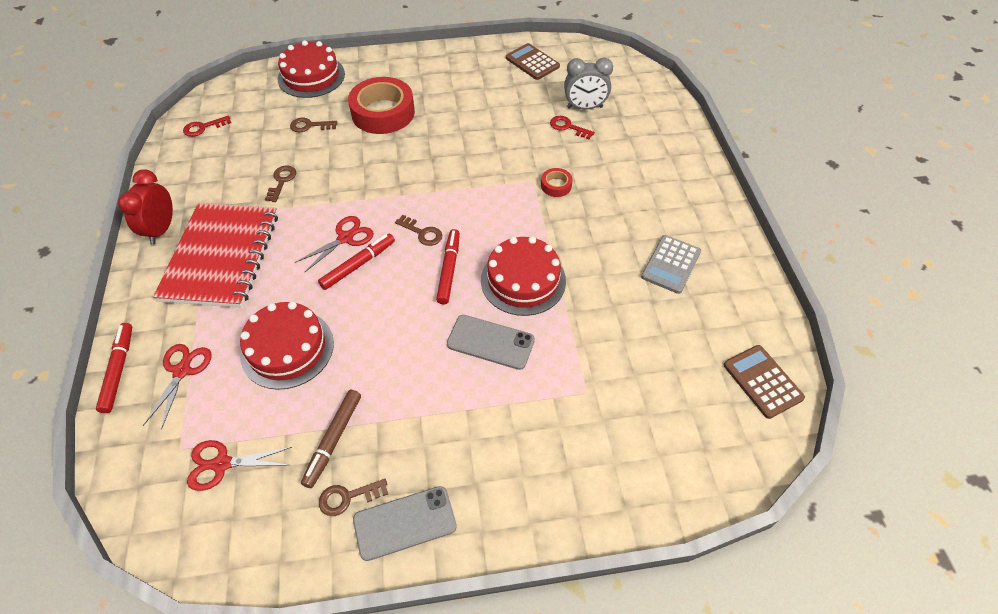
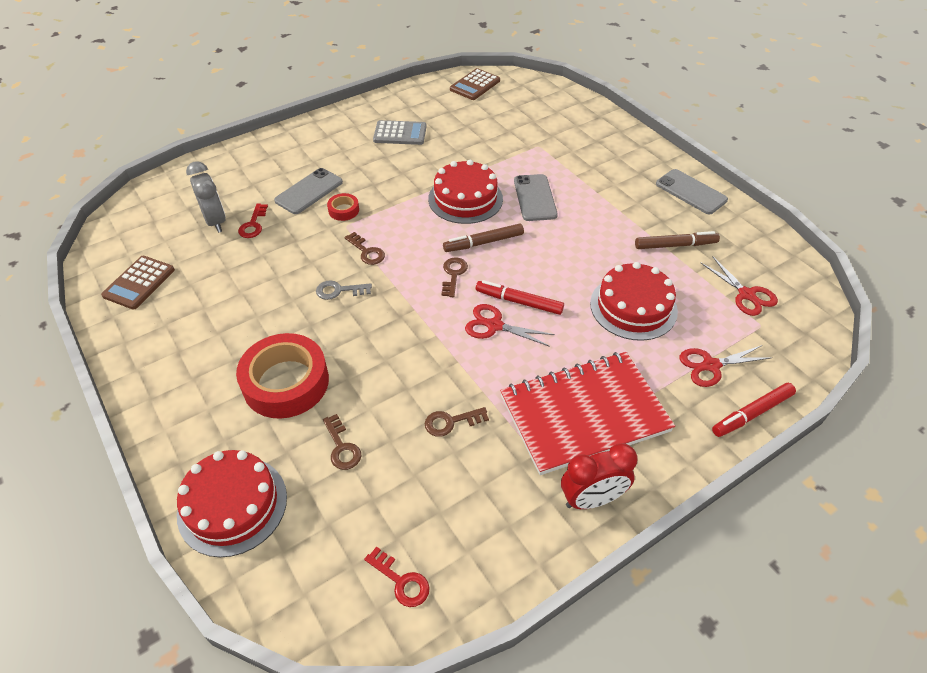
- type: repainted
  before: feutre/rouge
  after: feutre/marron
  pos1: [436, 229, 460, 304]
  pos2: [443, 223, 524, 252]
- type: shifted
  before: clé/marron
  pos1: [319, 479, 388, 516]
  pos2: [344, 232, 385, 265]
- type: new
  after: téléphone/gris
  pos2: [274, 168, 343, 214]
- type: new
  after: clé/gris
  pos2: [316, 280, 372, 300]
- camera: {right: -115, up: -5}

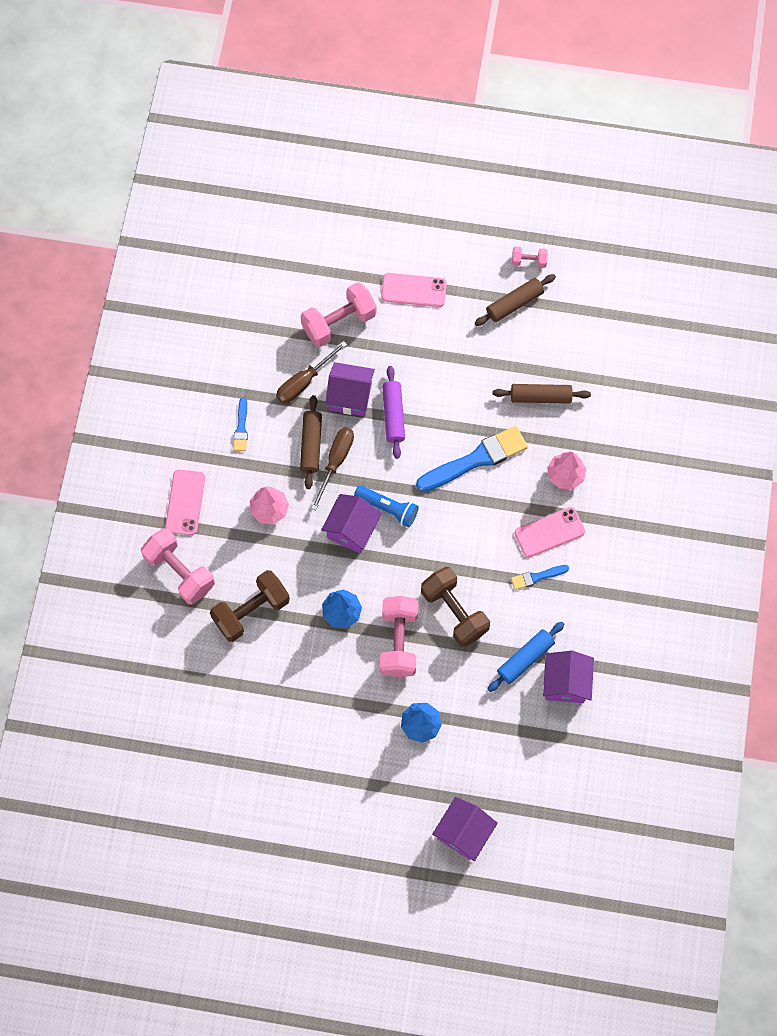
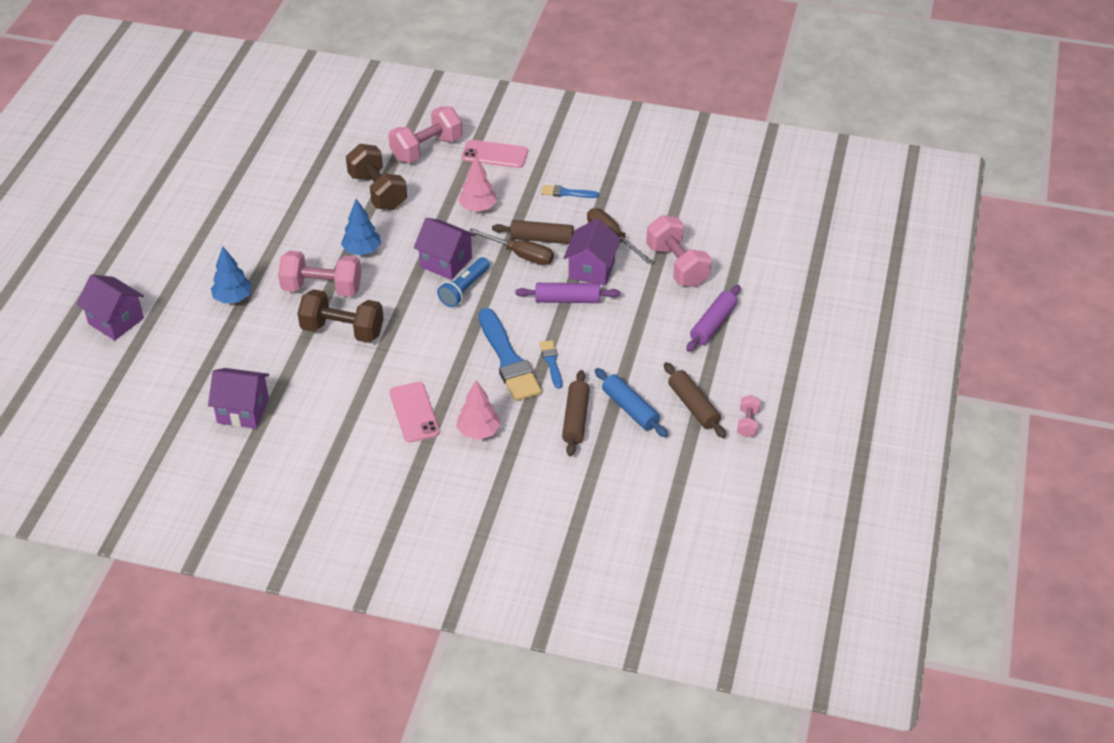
- type: swapped
  before: téléphone/rose
  after: rouleau à pâtisserie/violet
  pos1: [381, 273, 447, 307]
  pos2: [686, 285, 741, 352]
- type: shifted
  before: pinceau/bleu
  pos1: [511, 565, 569, 590]
  pos2: [540, 340, 563, 389]
- type: rotated
  before: haltère/marron
  pos1: [421, 567, 490, 647]
  pos2: [297, 289, 384, 343]
  turn: 45
- type: shifted
  before: rouleau à pâtisserie/bleu
  pos1: [487, 622, 564, 692]
  pos2: [595, 368, 668, 437]
- camera: {right: 95, up: -25}

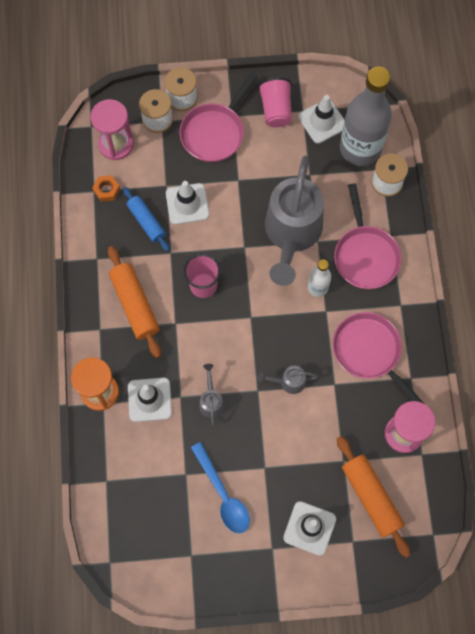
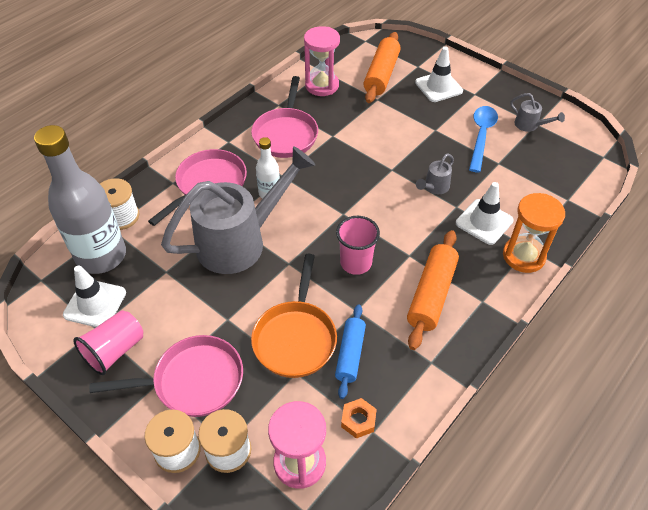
- type: swapped
  before: cône de chantier/blanc
  after: poêle/orange
  pos1: [166, 181, 209, 225]
  pos2: [251, 254, 337, 378]
- type: shifted
  before: arrosoir/gris
  pos1: [257, 366, 318, 394]
  pos2: [510, 93, 565, 132]
- camera: {right: -135, up: -20}

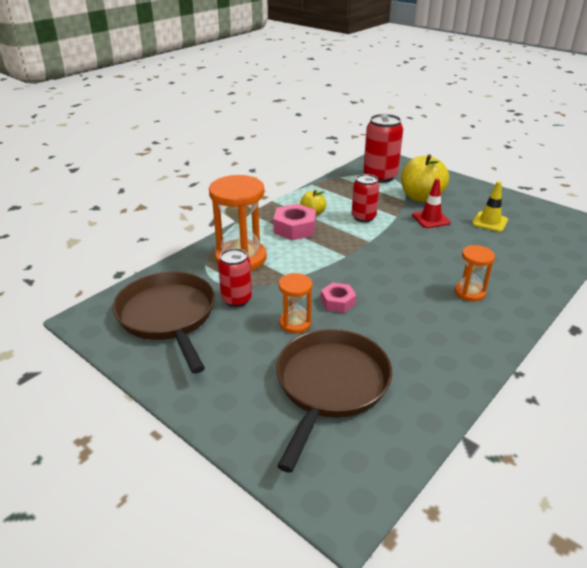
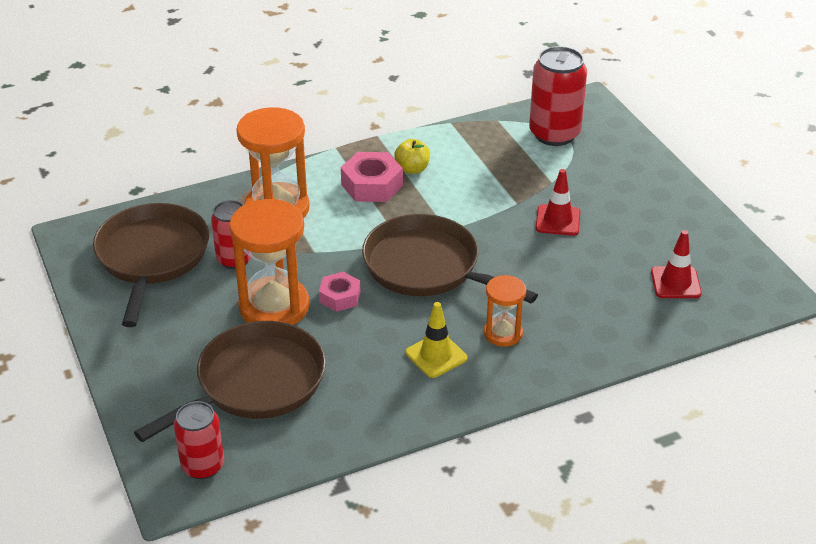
- type: gone
  before: pomme/jaune
  pos1: [401, 154, 449, 202]
- type: shifted
  before: canette/rouge
  pos1: [352, 174, 379, 222]
  pos2: [174, 401, 224, 479]
- type: shifted
  before: cône de chantier/jaune
  pos1: [472, 181, 508, 232]
  pos2: [405, 302, 467, 378]
- type: scaled
  before: sablier/orange
  pos1: [278, 273, 312, 334]
  pos2: [229, 199, 309, 325]
  scale: 1.84
- type: new
  after: poêle/marron
  pos2: [362, 214, 538, 303]
- type: new
  after: cône de chantier/rouge
  pos2: [651, 230, 702, 298]
- camera: {right: 25, up: 5}

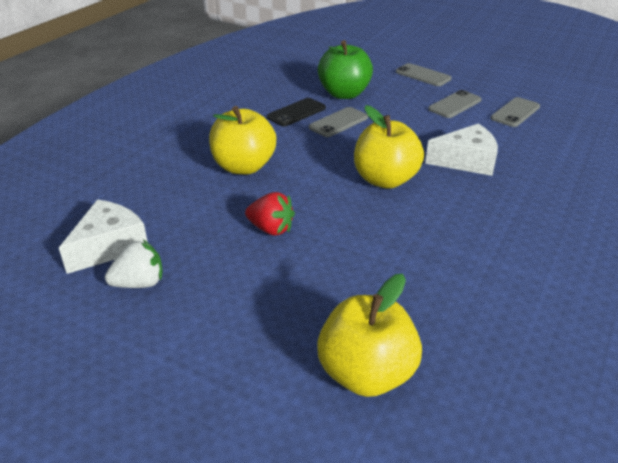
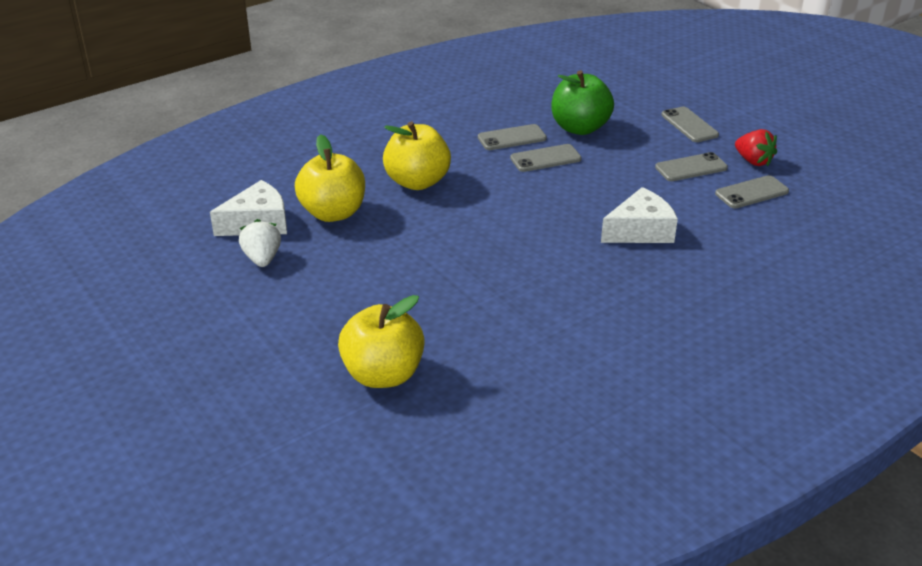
- type: repainted
  before: téléphone/noir
  after: téléphone/gris
  pos1: [267, 98, 326, 126]
  pos2: [478, 124, 547, 150]
- type: shifted
  before: pomme/jaune
  pos1: [354, 105, 424, 189]
  pos2: [295, 134, 365, 222]
- type: rotated
  before: fromage/blanc
  pos1: [425, 124, 498, 176]
  pos2: [601, 187, 678, 243]
  turn: -45
- type: shifted
  before: fraise/rouge
  pos1: [245, 192, 295, 236]
  pos2: [735, 129, 777, 166]
- type: rotated
  before: fraise/blanc
  pos1: [105, 240, 162, 288]
  pos2: [239, 219, 281, 267]
  turn: -105
- camera: {right: 25, up: 0}

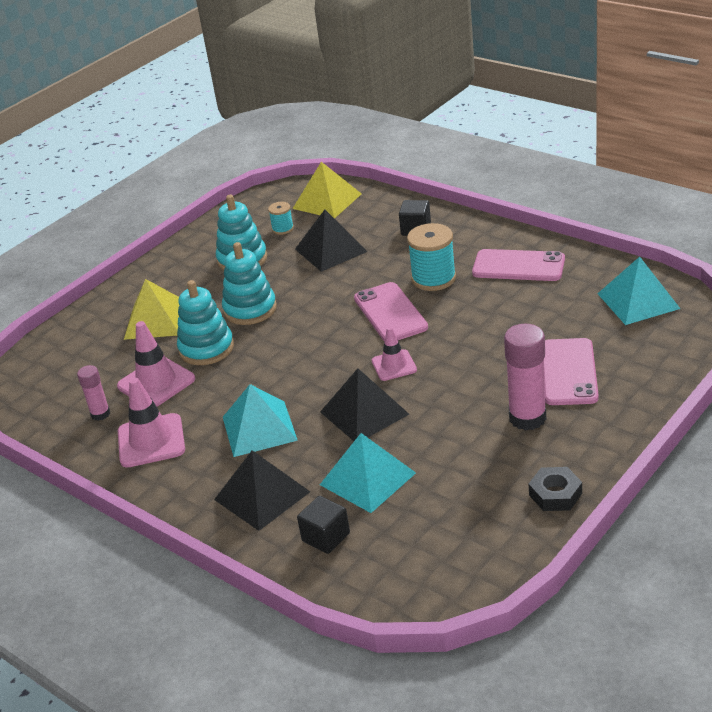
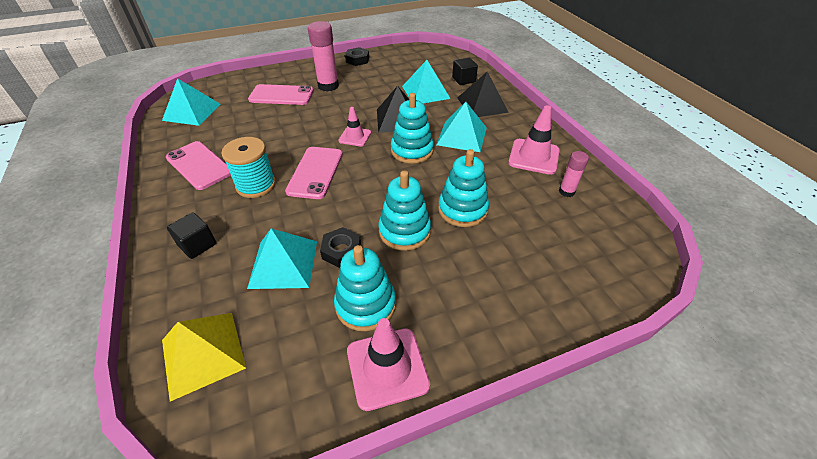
- type: gone
  before: bobine/turquoise
  pos1: [268, 202, 294, 235]
- type: repainted
  before: pyramide/noir
  after: pyramide/turquoise
  pos1: [295, 210, 368, 272]
  pos2: [247, 228, 317, 289]
- type: gone
  before: pyramide/jaune
  pos1: [124, 279, 180, 340]
- type: shifted
  before: cône de chantier/rose
  pos1: [117, 321, 195, 407]
  pos2: [347, 318, 430, 411]
- type: rotated
  before: téléphone/rose
  pos1: [544, 338, 599, 405]
  pos2: [248, 84, 314, 105]
  turn: 60
- type: new
  after: jouet à empiler/turquoise
  pos2: [391, 93, 434, 164]
- type: new
  after: écrou/noir
  pos2: [320, 227, 361, 268]
- camera: {right: -155, up: 10}

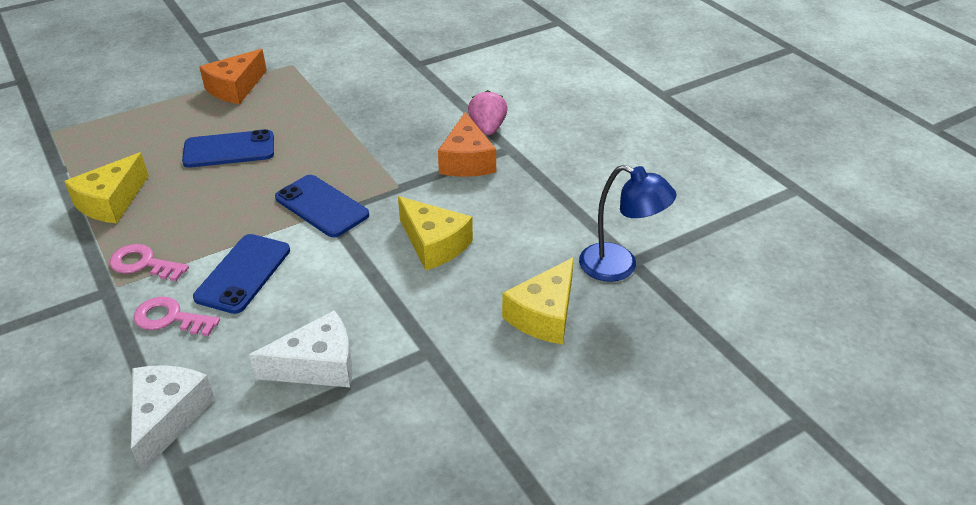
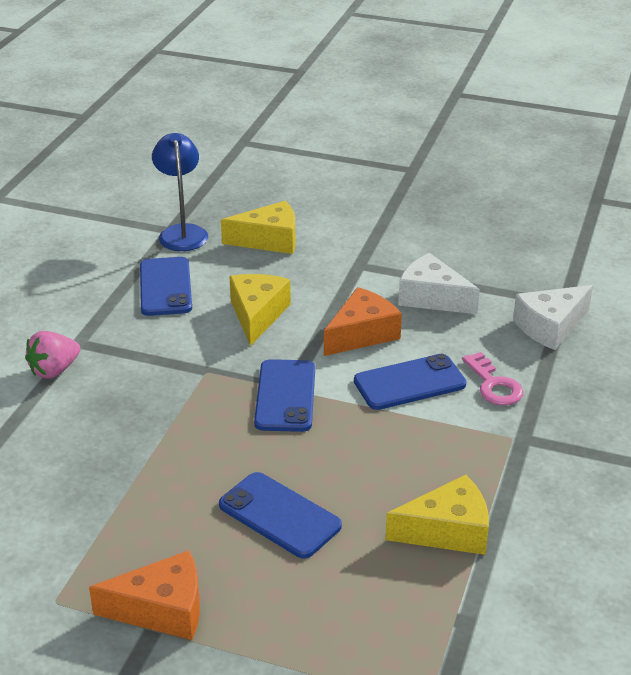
- type: shifted
  before: fromage/orange
  pos1: [438, 112, 496, 177]
  pos2: [324, 287, 402, 356]
- type: gone
  before: clé/rose
  pos1: [110, 244, 189, 281]
- type: new
  after: téléphone/bleu
  pos2: [140, 257, 192, 316]
- camera: {right: -130, up: -5}

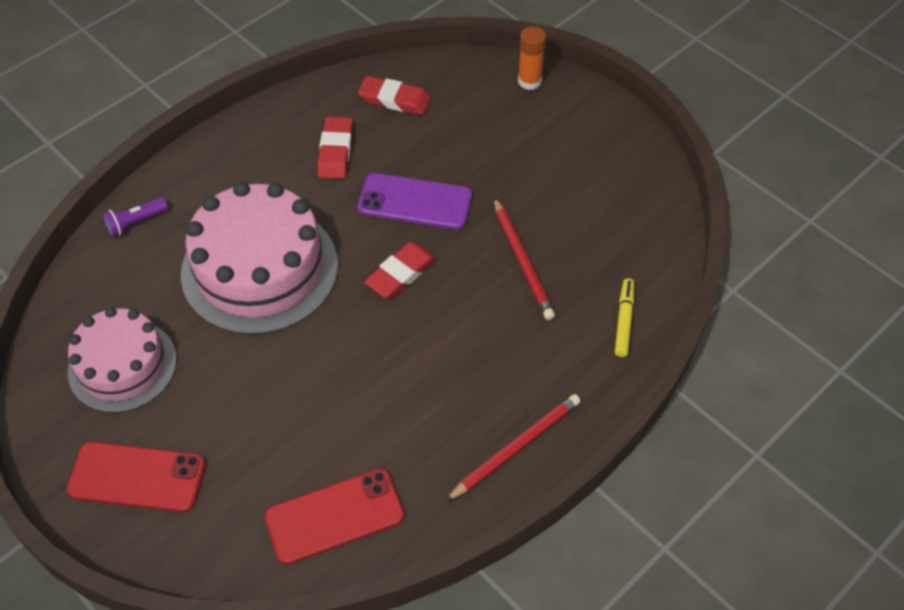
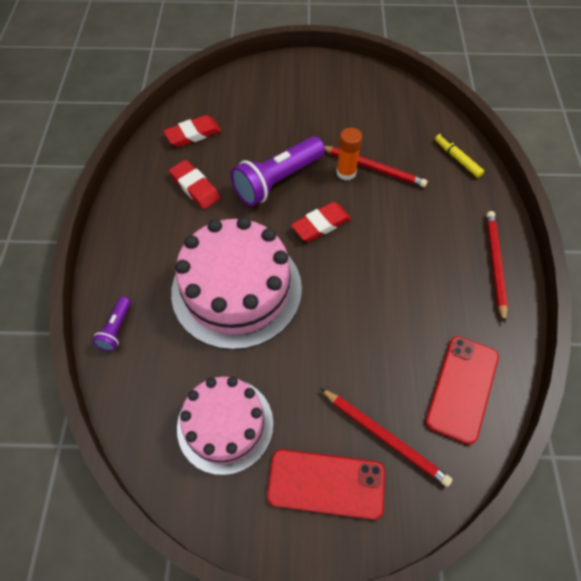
- type: shifted
  before: bâton de colle/orange
  pos1: [518, 26, 546, 90]
  pos2: [336, 127, 362, 180]
- type: swapped
  before: téléphone/violet
  after: lampe de poche/violet
  pos1: [357, 173, 472, 230]
  pos2: [231, 136, 325, 206]
- type: rotated
  before: gomme/rouge
  pos1: [364, 242, 437, 299]
  pos2: [291, 202, 351, 242]
  turn: 60
- type: rotated
  before: téléphone/rouge
  pos1: [67, 442, 206, 512]
  pos2: [267, 449, 385, 520]
  turn: 45
- type: new
  after: crayon/rouge
  pos2: [320, 388, 453, 487]
- camera: {right: -45, up: 5}

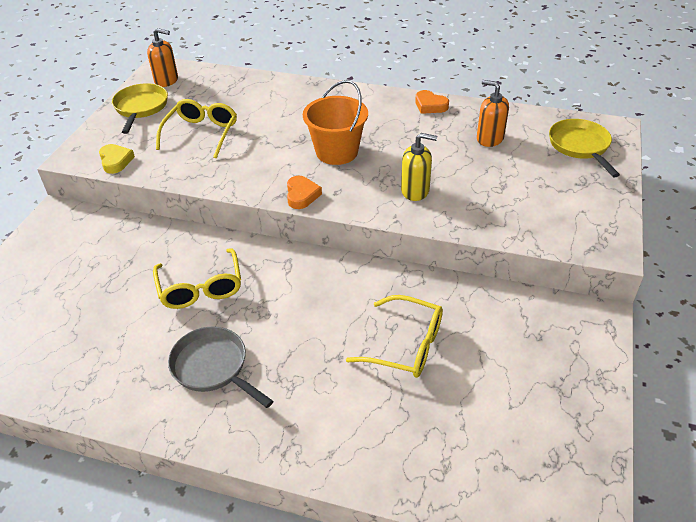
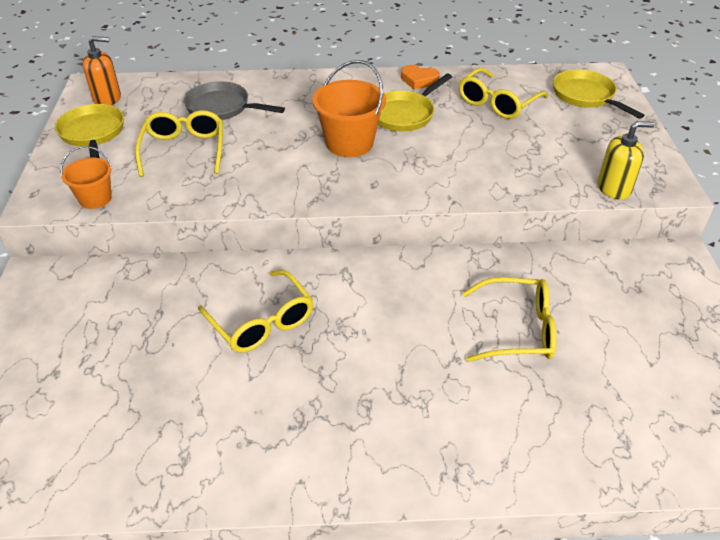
- type: swapped
  before: distributeur de savon/orange
  after: lunettes/jaune
  pos1: [477, 80, 509, 147]
  pos2: [459, 68, 548, 119]
- type: shifted
  before: distributeur de savon/jaune
  pos1: [401, 133, 437, 201]
  pos2: [598, 121, 655, 200]
- type: swapped
  before: cœur/jaune
  after: seau/orange
  pos1: [99, 144, 135, 174]
  pos2: [60, 146, 112, 209]
- type: gone
  before: cœur/orange
  pos1: [287, 176, 322, 209]
- type: shifted
  before: poêle/gris
  pos1: [168, 326, 273, 408]
  pos2: [184, 81, 285, 120]
- type: new
  after: poêle/jaune
  pos2: [378, 74, 452, 132]
- camera: {right: -20, up: 0}

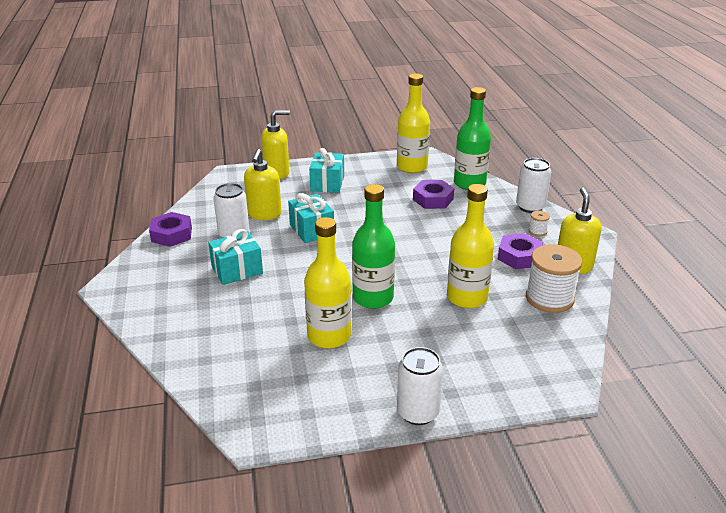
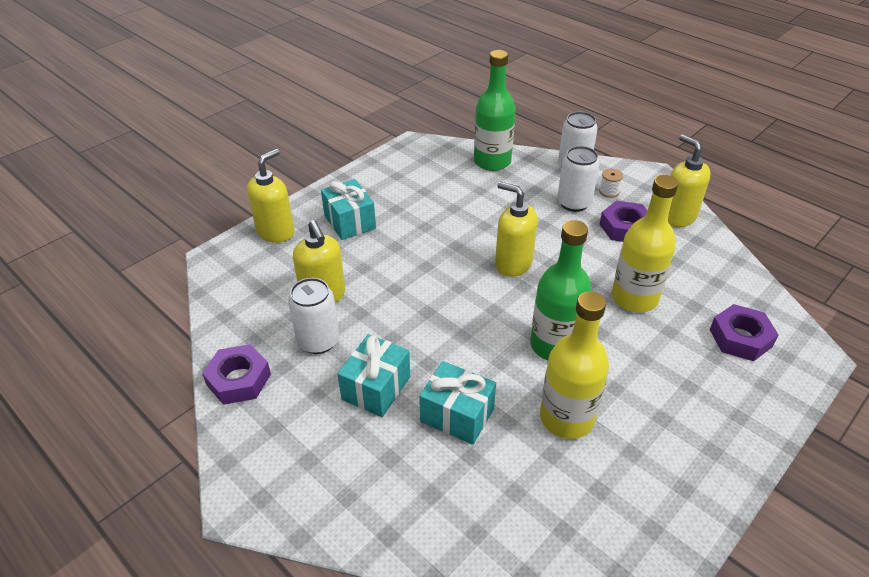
- type: gone
  before: bouteille/jaune
  pos1: [397, 74, 430, 173]
- type: shifted
  before: écrou/violet
  pos1: [413, 180, 454, 209]
  pos2: [710, 304, 779, 361]
- type: shifted
  before: cadeau/turquoise
  pos1: [288, 193, 334, 243]
  pos2: [419, 361, 496, 445]
- type: gone
  before: bobine/blanc
  pos1: [526, 244, 582, 313]
- type: shifted
  before: canette/blanc
  pos1: [397, 347, 443, 425]
  pos2: [557, 146, 600, 212]
- type: new
  after: distributeur de savon/jaune
  pos2: [495, 182, 538, 277]
- camera: {right: -35, up: 10}

